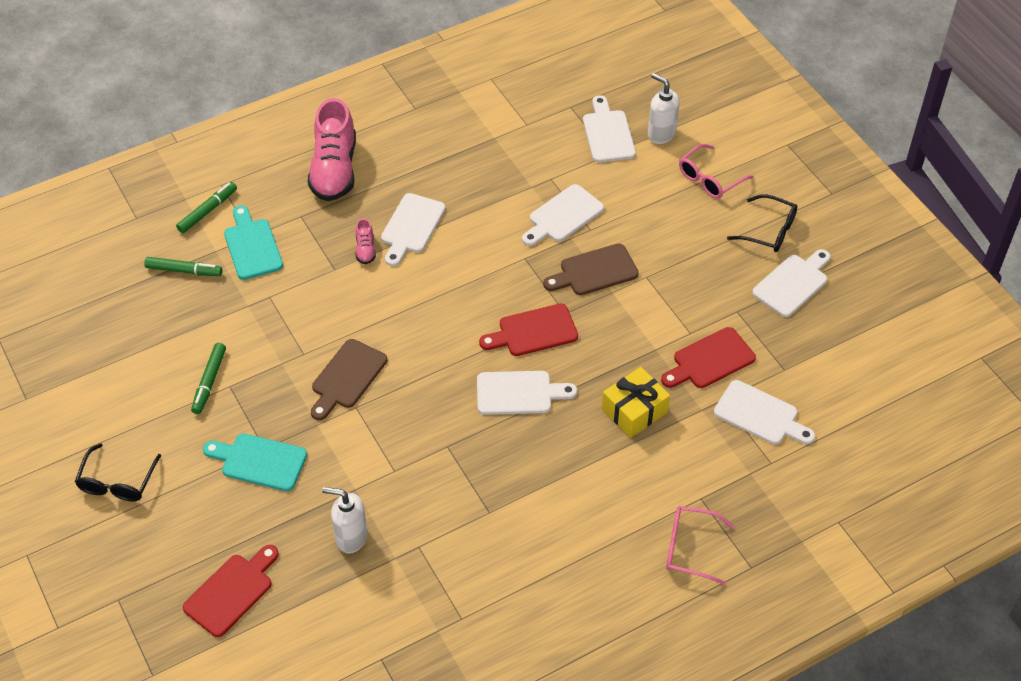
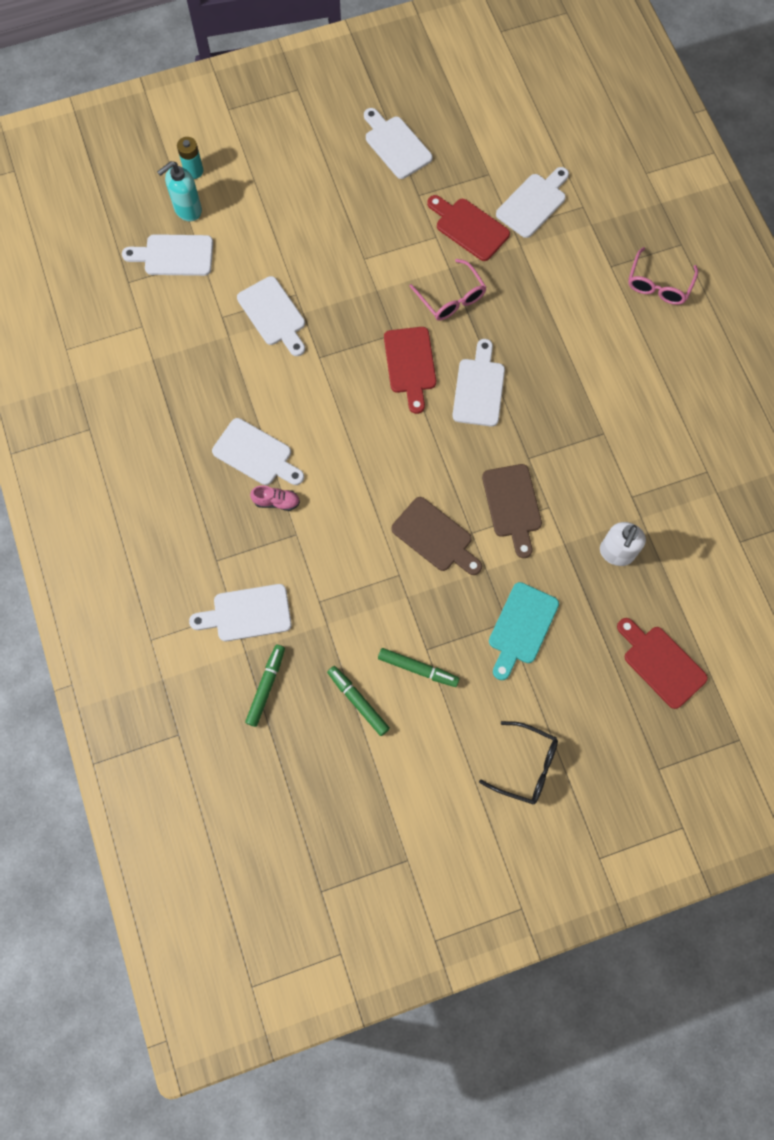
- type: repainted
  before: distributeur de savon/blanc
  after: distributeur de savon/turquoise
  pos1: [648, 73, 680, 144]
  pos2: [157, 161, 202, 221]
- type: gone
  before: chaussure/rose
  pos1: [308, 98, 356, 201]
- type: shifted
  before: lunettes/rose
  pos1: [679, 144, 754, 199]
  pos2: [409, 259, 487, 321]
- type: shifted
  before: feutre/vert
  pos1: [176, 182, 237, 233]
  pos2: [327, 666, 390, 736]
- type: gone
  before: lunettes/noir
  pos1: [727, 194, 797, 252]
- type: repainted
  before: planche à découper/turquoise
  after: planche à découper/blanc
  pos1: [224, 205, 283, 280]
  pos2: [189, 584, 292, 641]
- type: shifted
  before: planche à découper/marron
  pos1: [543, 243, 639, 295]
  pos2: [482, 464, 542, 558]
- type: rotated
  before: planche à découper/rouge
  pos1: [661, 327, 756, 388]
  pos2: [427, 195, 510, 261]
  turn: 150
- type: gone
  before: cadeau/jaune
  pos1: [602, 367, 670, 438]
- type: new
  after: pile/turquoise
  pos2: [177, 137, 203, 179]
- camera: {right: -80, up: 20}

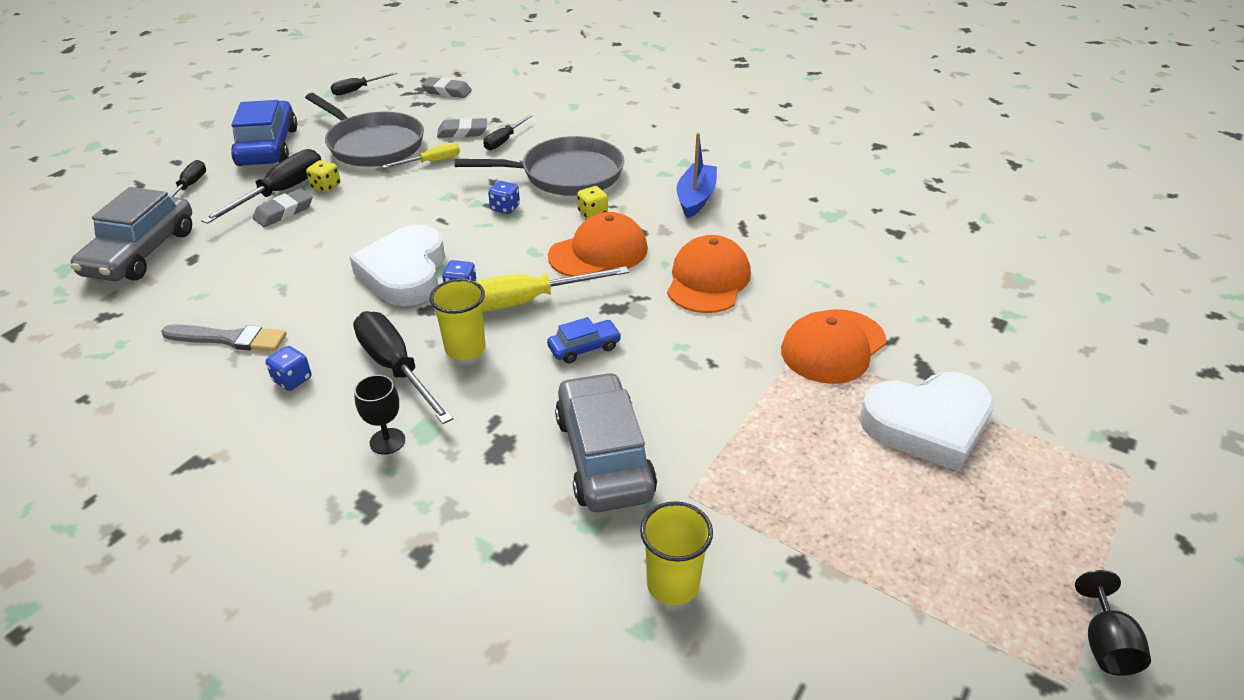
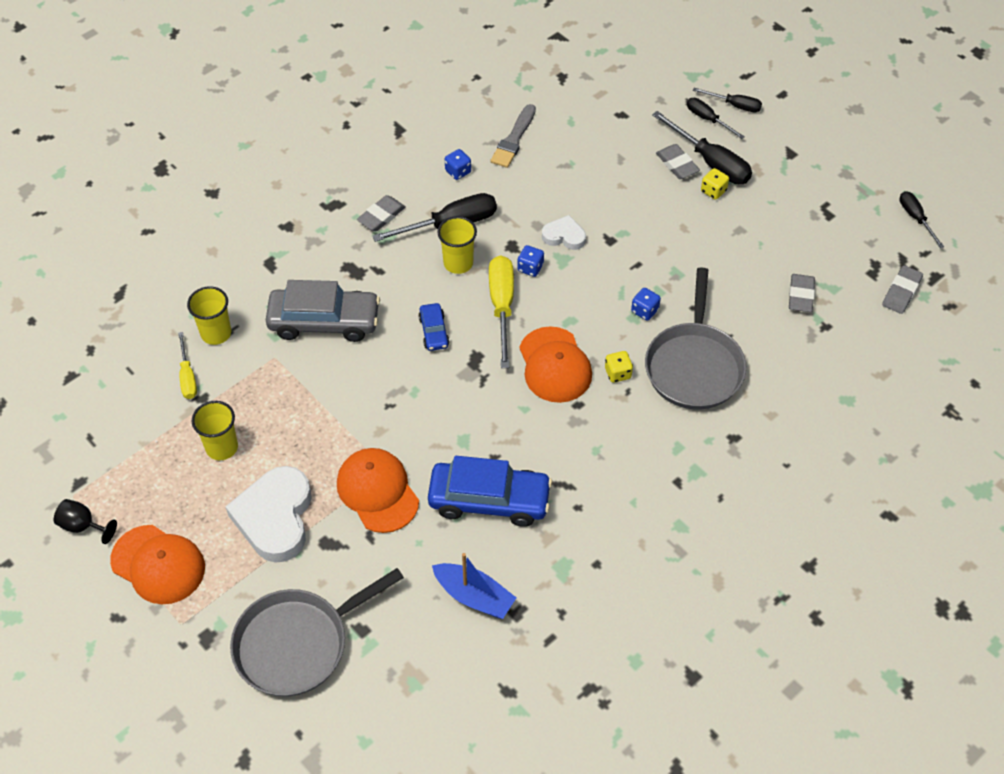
- type: shifted
  before: poêle/gris
  pos1: [305, 93, 424, 167]
  pos2: [230, 568, 404, 697]
- type: shifted
  before: voiture/bleu
  pos1: [231, 100, 297, 166]
  pos2: [428, 456, 552, 527]
- type: shifted
  before: tournevis/noir
  pos1: [483, 114, 533, 150]
  pos2: [687, 98, 745, 139]
- type: shifted
  before: bateau/bleu
  pos1: [677, 133, 717, 219]
  pos2: [432, 553, 516, 619]
- type: shifted
  before: tournevis/jaune
  pos1: [382, 143, 460, 168]
  pos2: [178, 332, 197, 399]
- type: gone
  before: voiture/gris
  pos1: [71, 187, 192, 281]
- type: scaled
  before: cœur/blanc
  pos1: [349, 225, 445, 306]
  pos2: [542, 215, 586, 250]
  scale: 0.51
- type: shifted
  before: casquette/orange
  pos1: [667, 235, 751, 313]
  pos2: [110, 525, 205, 604]
- type: swapped
  before: verre à pied/noir
  after: gomme/gris
  pos1: [354, 375, 405, 455]
  pos2: [357, 195, 406, 231]
- type: new
  after: gobelet/jaune
  pos2: [192, 401, 238, 460]
- camera: {right: 105, up: 15}

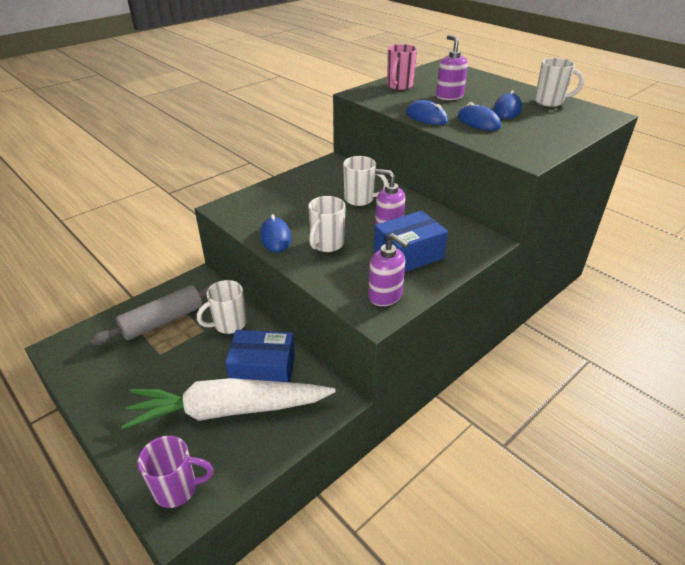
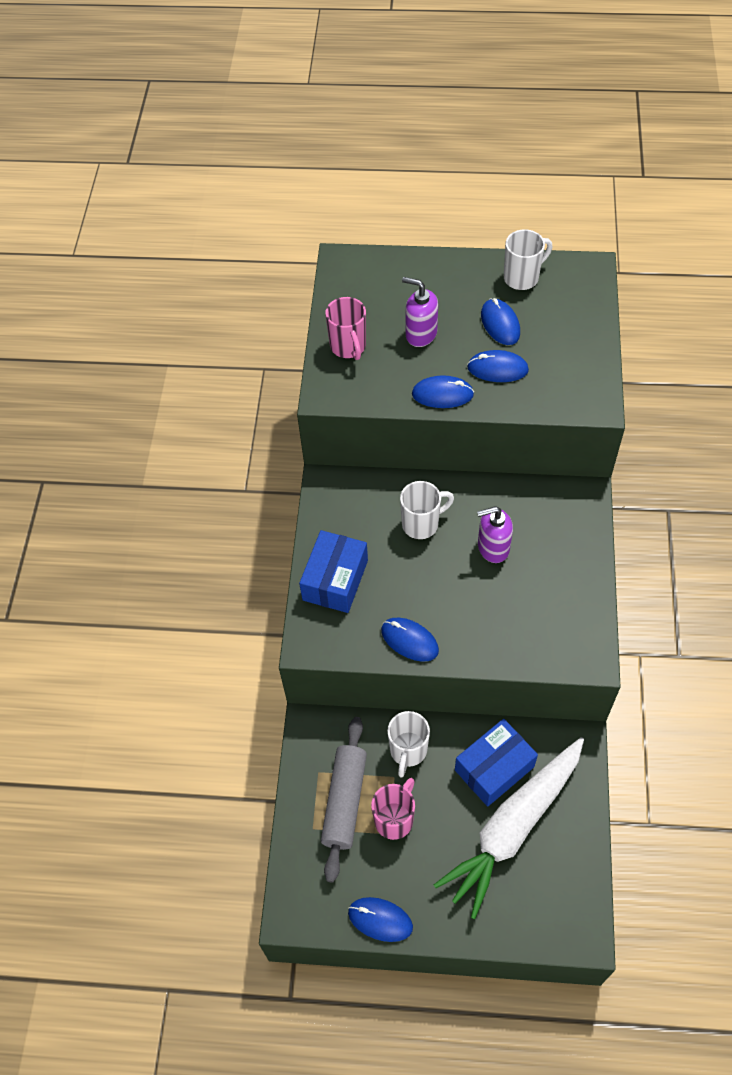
- type: gone
  before: tasse/blanc
  pos1: [308, 196, 346, 252]
- type: shifted
  before: boîte/bleu
  pos1: [374, 210, 448, 272]
  pos2: [299, 530, 368, 613]
- type: gone
  before: distributeur de savon/violet
  pos1: [368, 233, 409, 306]
- type: gone
  before: tasse/violet
  pos1: [137, 436, 214, 508]
- type: new
  after: tasse/rose
  pos2: [371, 778, 415, 840]
- type: new
  after: souris/bleu
  pos2: [348, 897, 413, 942]
- camera: {right: -40, up: 20}

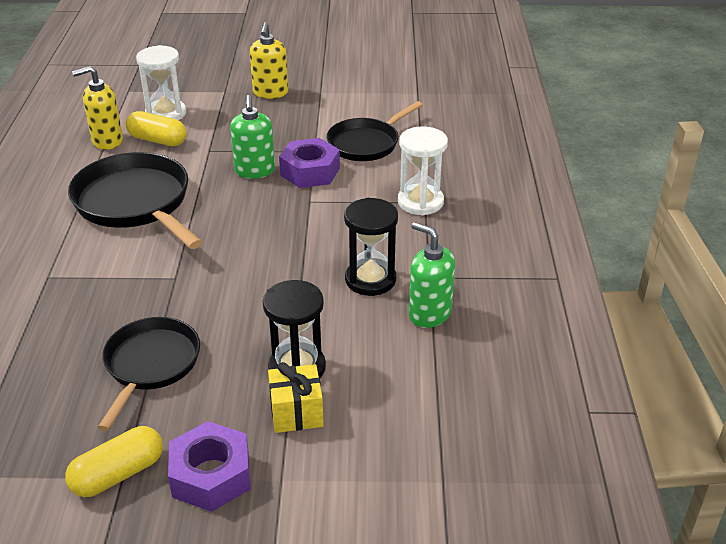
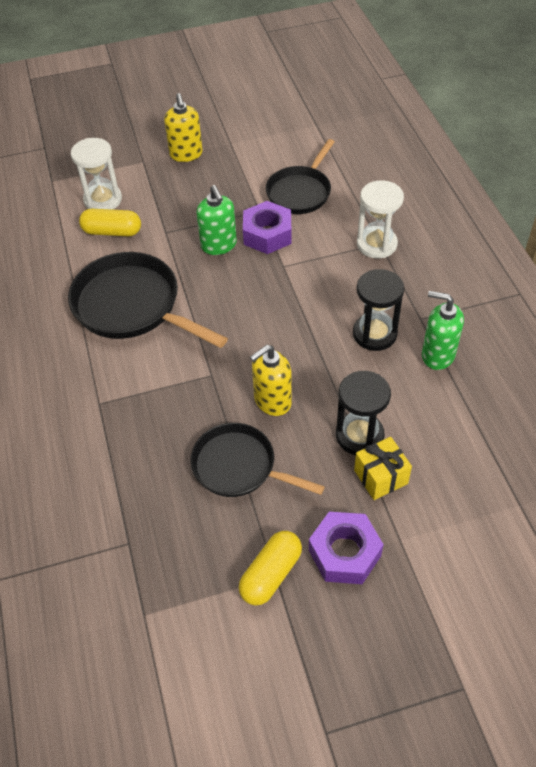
- type: shifted
  before: distributeur de savon/jaune
  pos1: [72, 66, 123, 150]
  pos2: [250, 345, 292, 416]
- type: rotated
  before: poêle/noir
  pos1: [98, 317, 200, 431]
  pos2: [190, 423, 325, 497]
  turn: -60
- camera: {right: -15, up: 15}

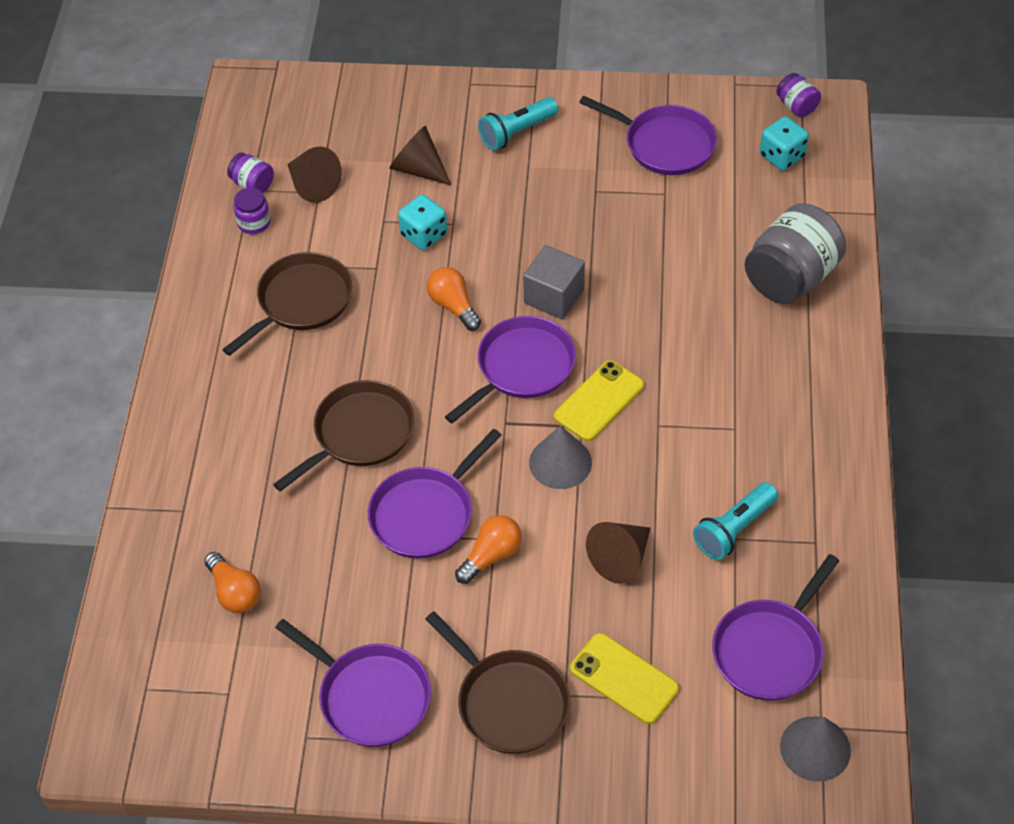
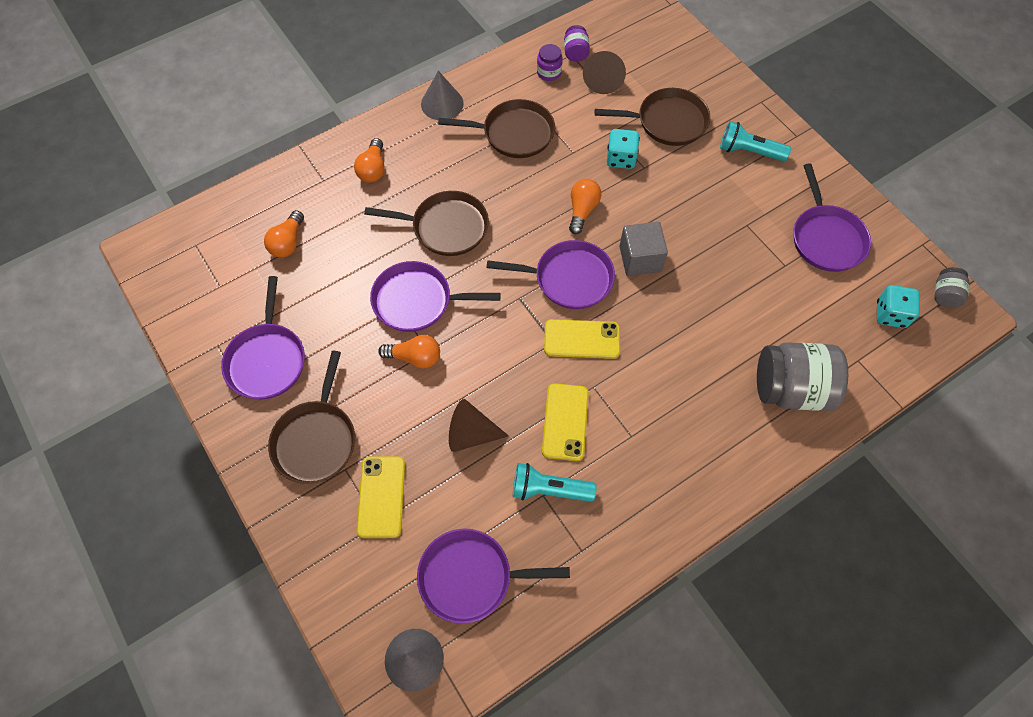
- type: repainted
  before: bocal/violet
  after: bocal/gris
  pos1: [776, 73, 821, 117]
  pos2: [934, 267, 969, 308]
- type: swapped
  before: cône/marron
  after: poêle/marron
  pos1: [389, 126, 451, 185]
  pos2: [595, 88, 710, 146]
- type: shifted
  before: cône/gris
  pos1: [529, 425, 592, 489]
  pos2: [421, 71, 464, 120]
- type: new
  after: ampoule/orange
  pos2: [354, 138, 385, 183]
- type: new
  after: téléphone/jaune
  pos2: [542, 383, 589, 461]
- camera: {right: 50, up: 10}

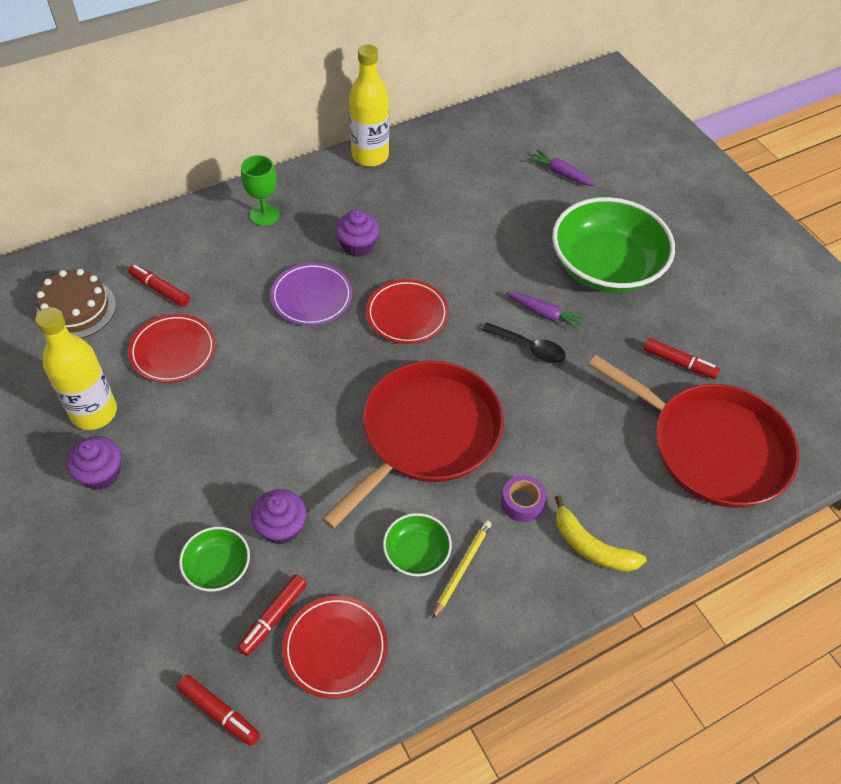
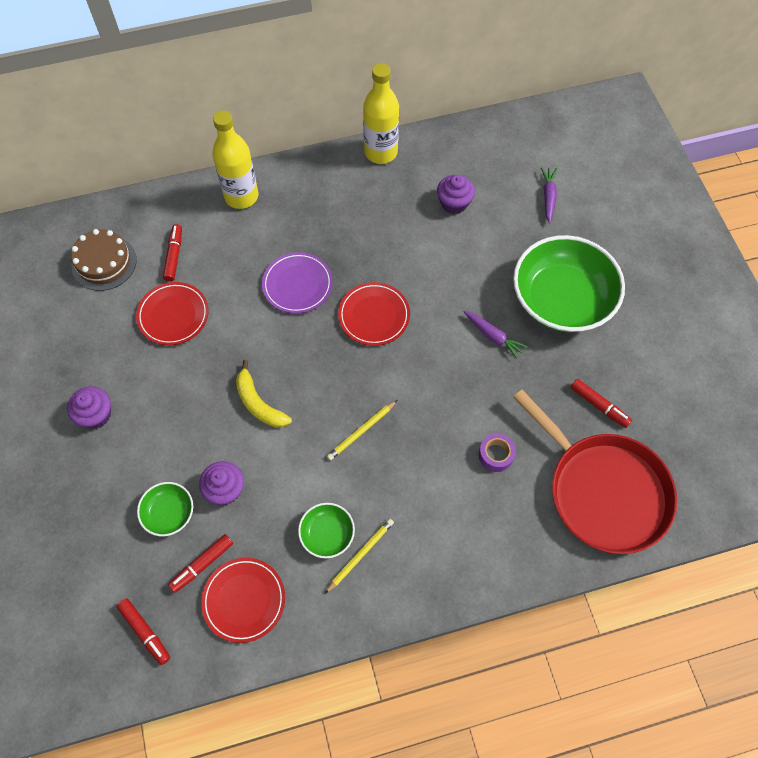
- type: rotated
  before: carotte/violet
  pos1: [528, 149, 595, 186]
  pos2: [541, 167, 557, 223]
  turn: 45
- type: gone
  before: verre à pied/vert
  pos1: [241, 155, 280, 226]
- type: shifted
  before: muffin/violet
  pos1: [335, 209, 379, 257]
  pos2: [437, 175, 475, 214]
- type: rotated
  before: feutre/rouge
  pos1: [128, 264, 190, 307]
  pos2: [163, 224, 182, 282]
  turn: 45
- type: shifted
  before: bouteille/jaune
  pos1: [35, 307, 117, 430]
  pos2: [212, 110, 258, 209]
- type: gone
  before: cuillère/noir
  pos1: [482, 323, 566, 363]
- type: swapped
  before: poêle/rouge
  after: crayon/jaune
  pos1: [321, 361, 504, 529]
  pos2: [327, 400, 397, 460]
- type: shifted
  before: ruban adhésif/violet
  pos1: [501, 475, 546, 522]
  pos2: [479, 433, 516, 472]
- type: shifted
  before: banane/jaune
  pos1: [555, 495, 646, 572]
  pos2: [236, 360, 292, 427]
- camera: {right: 15, up: 10}

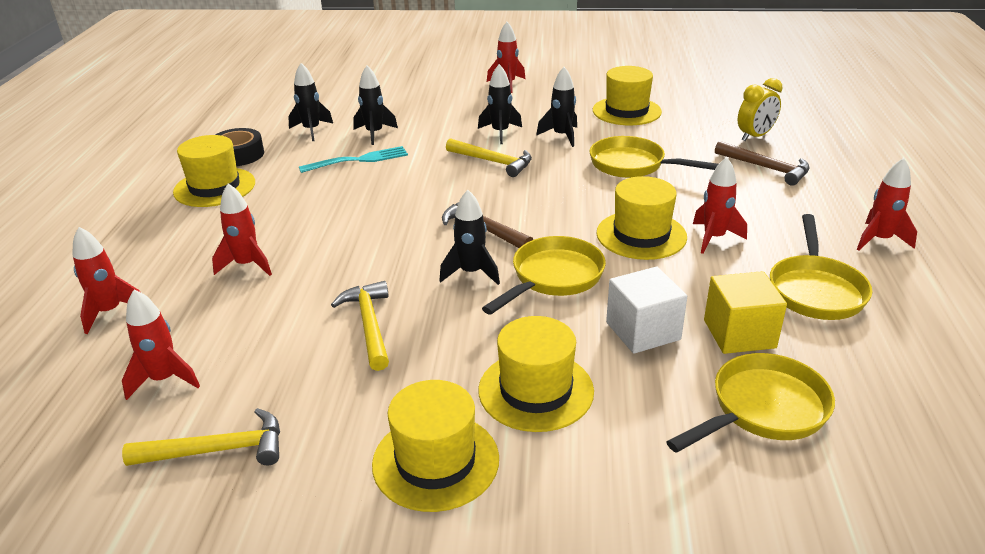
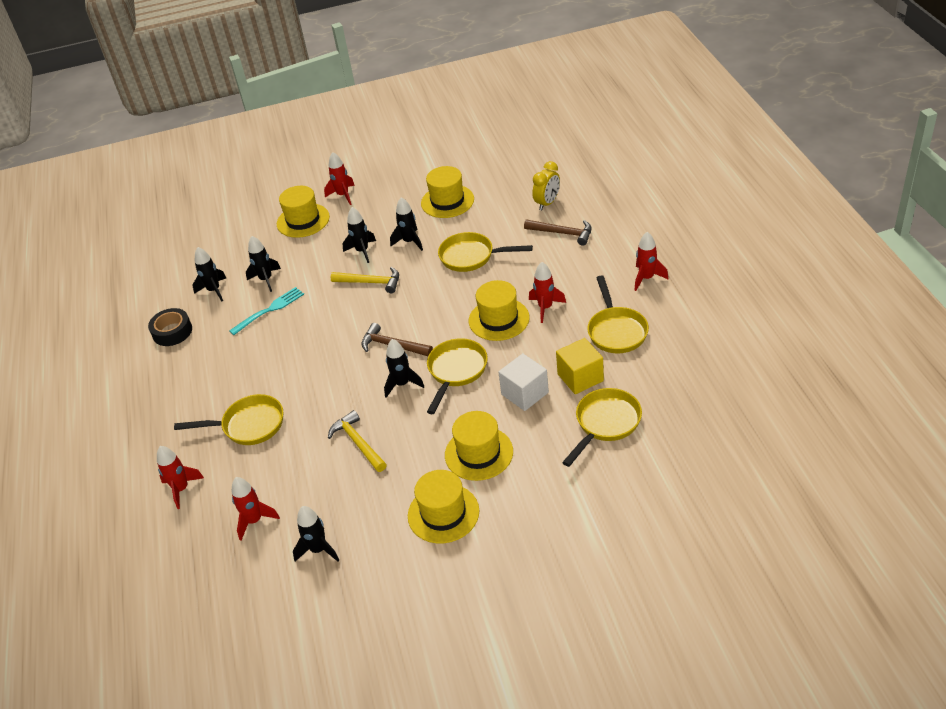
- type: shifted
  before: chapeau/jaune
  pos1: [173, 135, 255, 207]
  pos2: [277, 186, 330, 238]
- type: swapped
  before: fusée/rouge
  after: poêle/jaune
  pos1: [212, 183, 272, 276]
  pos2: [174, 394, 283, 445]
- type: swapped
  before: marteau/jaune
  after: fusée/noir
  pos1: [122, 408, 280, 466]
  pos2: [293, 506, 339, 561]
- camera: {right: -15, up: 10}

